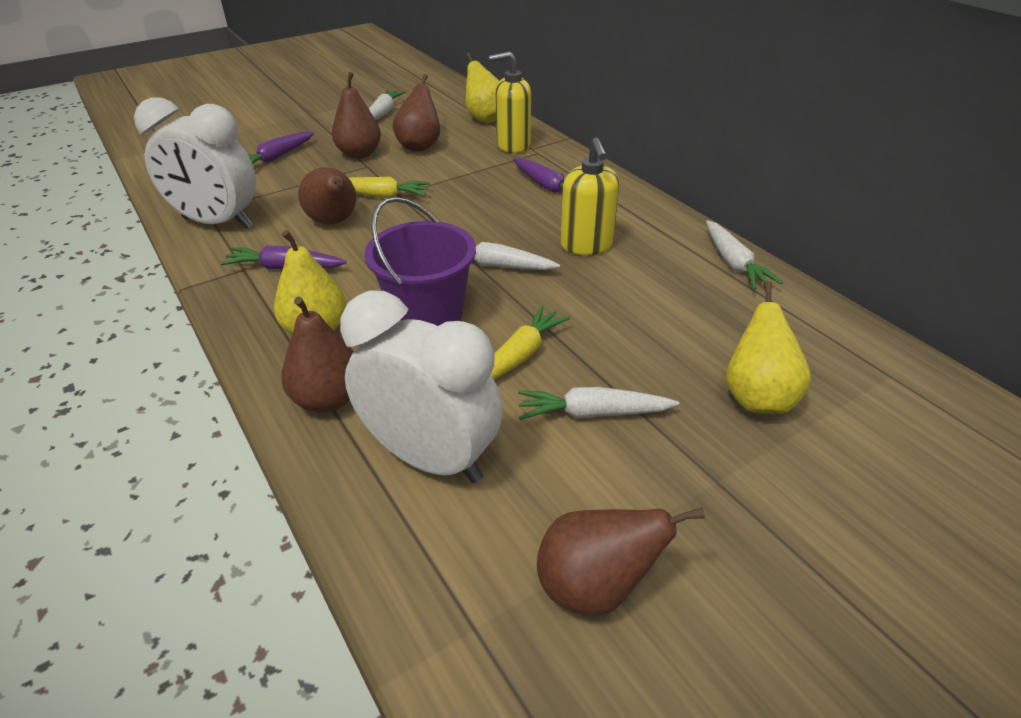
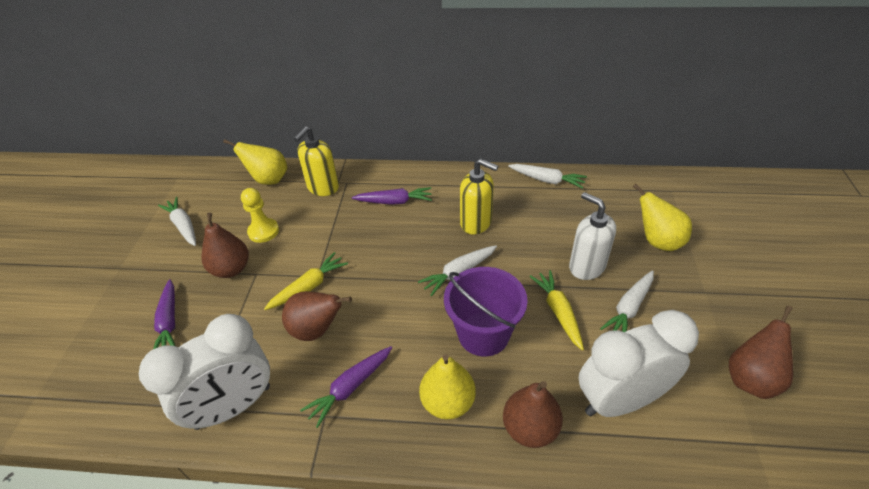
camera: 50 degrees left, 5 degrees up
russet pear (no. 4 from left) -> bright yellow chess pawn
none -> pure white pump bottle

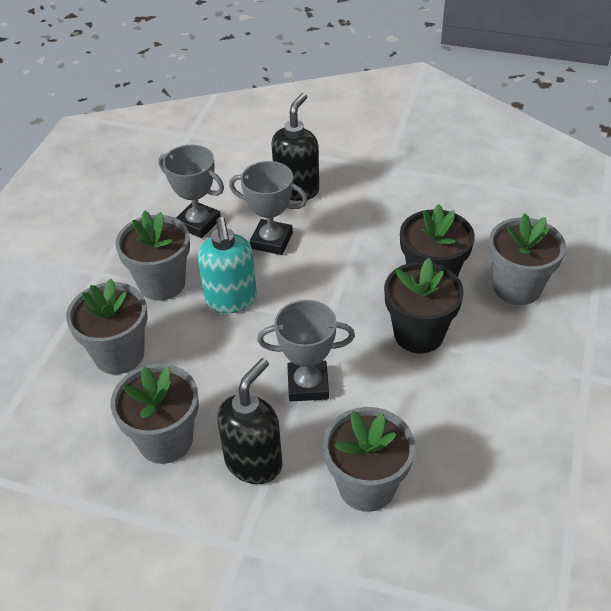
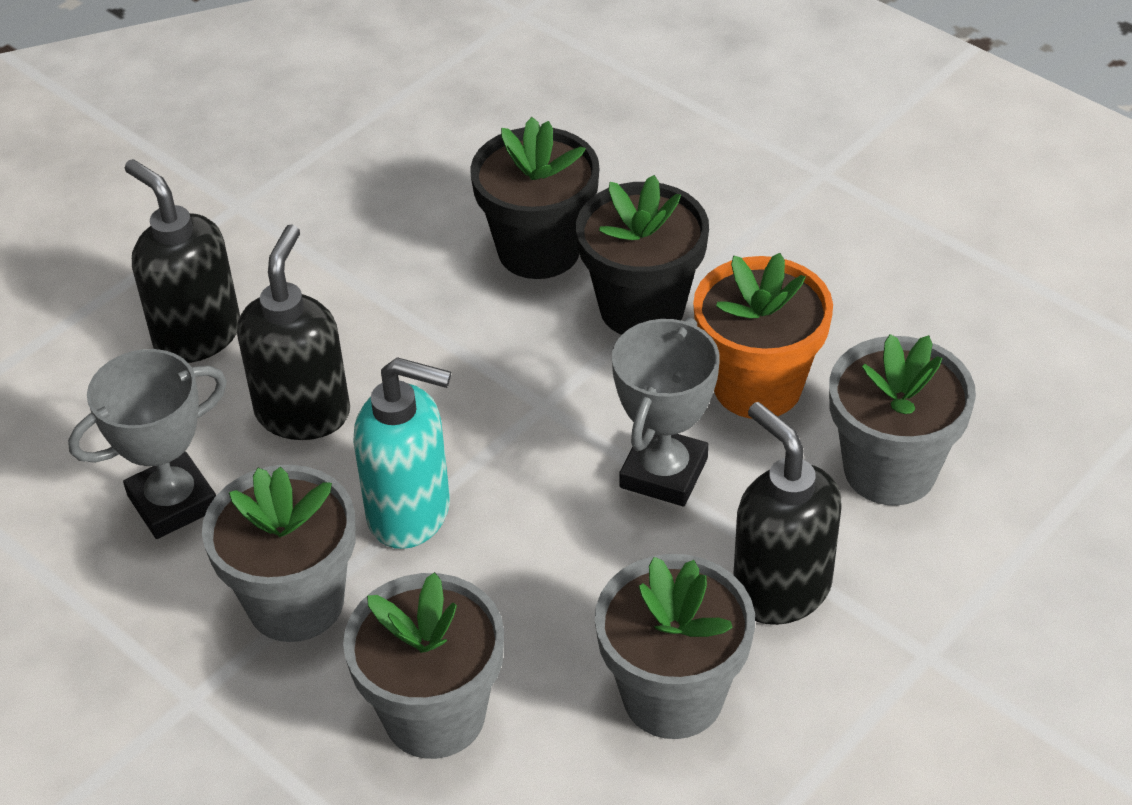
camera: 65 degrees left, 0 degrees up
ash-grey prize cup (no. 2 from left) -> jet-black pump bottle (no. 2 from left)
none -> orange-coloured flower pot
ash-grey flower pot (no. 5 from left) -> none

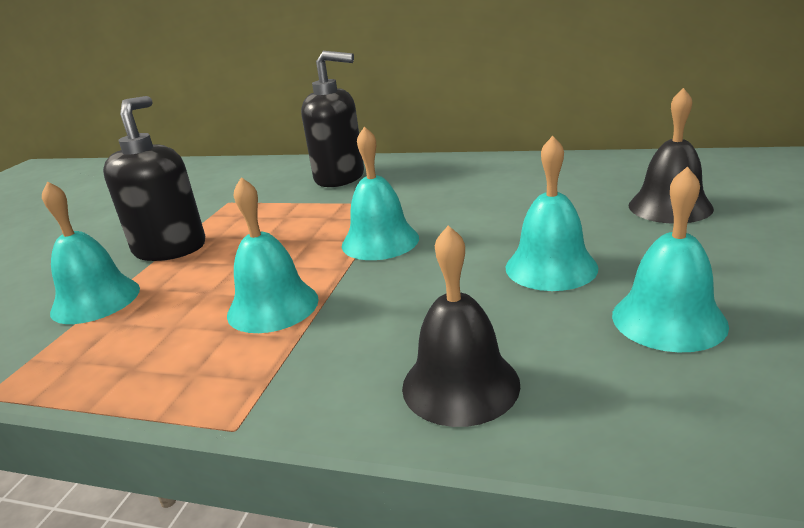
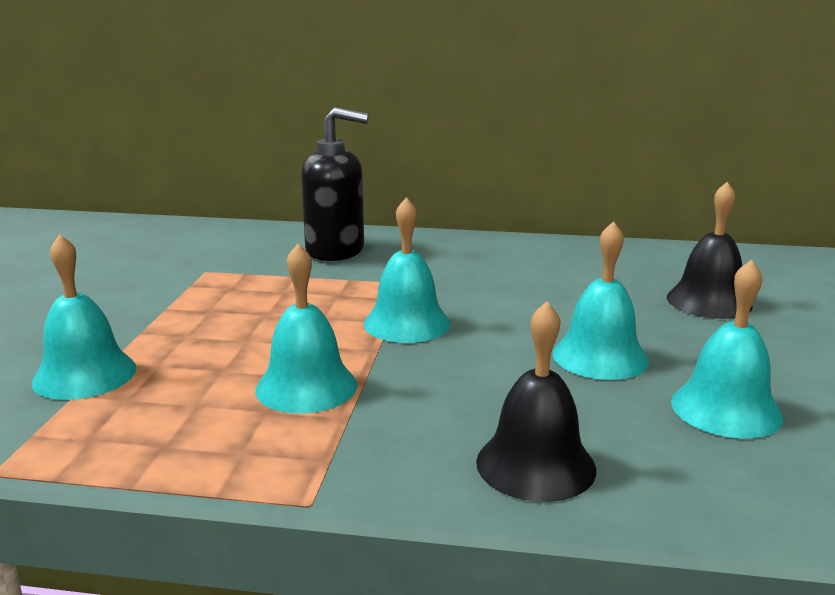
camera: 10 degrees left, 5 degrees down
jet-black pump bottle (no. 1 from left) -> none

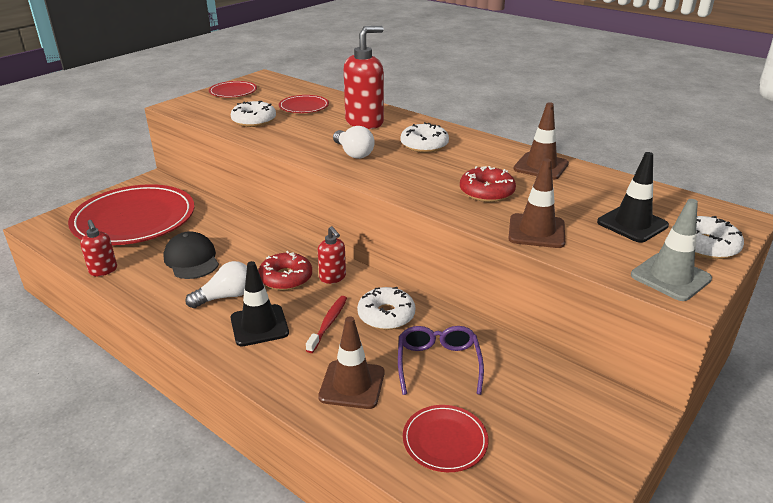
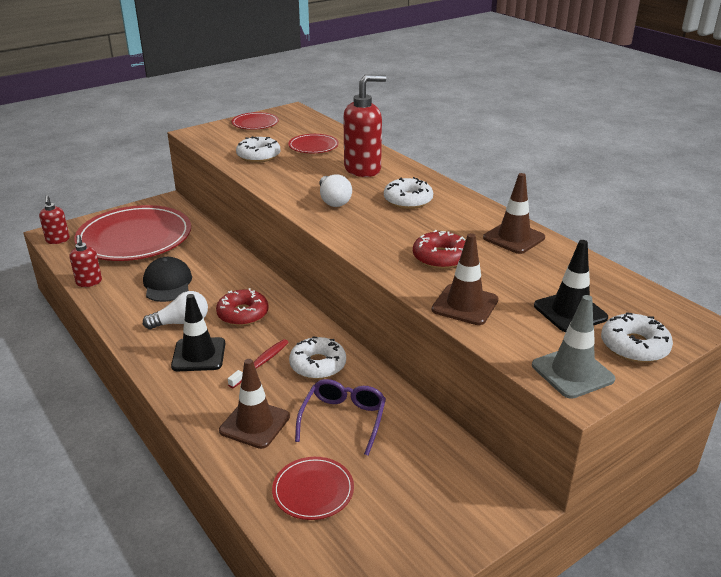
camera: 15 degrees right, 0 degrees up
crimson pump bottle (no. 2 from left in the first image) -> crimson pump bottle (no. 1 from left), relocated

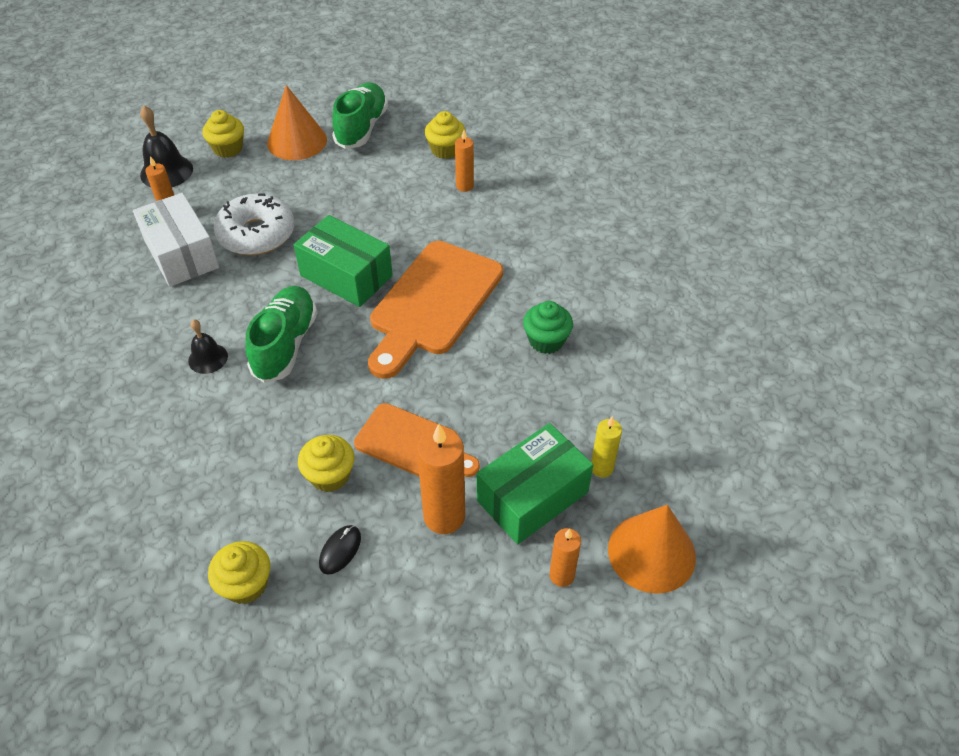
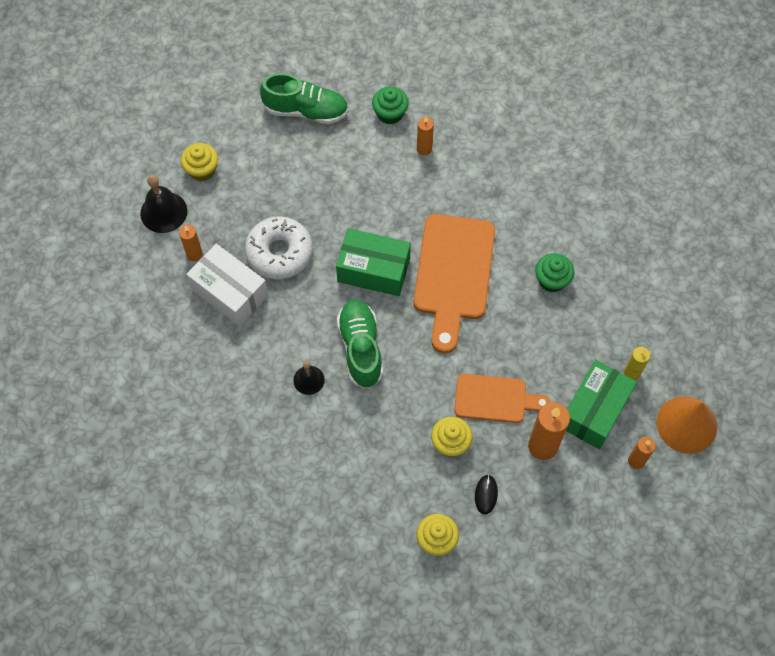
camera: 20 degrees left, 15 degrees up
emerald lace-up shoe (no. 2 from left in the first image) -> emerald lace-up shoe (no. 1 from left), 105 degrees clockwise
bright yellow cupcake (no. 4 from left) -> emerald cupcake (no. 1 from left)
orange-coloured cone (no. 1 from left) -> none

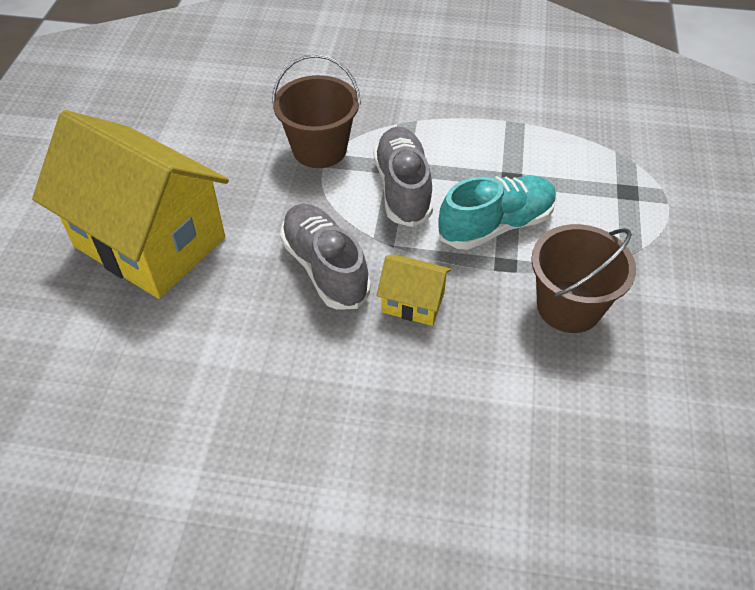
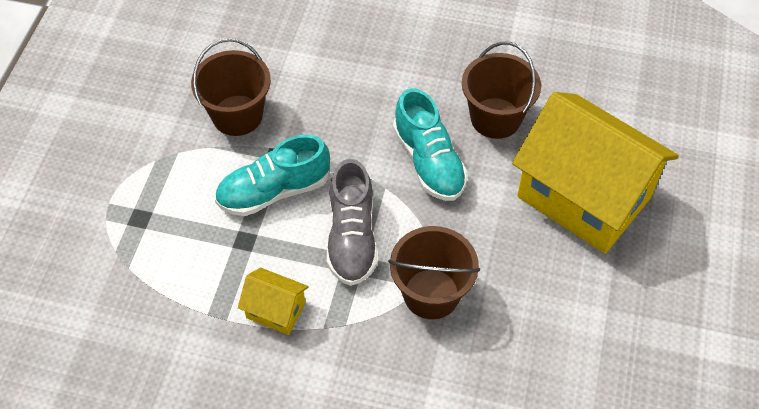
camera: 175 degrees left, 5 degrees up
bright yellow toy house (no. 2 from left in the first image) -> bright yellow toy house (no. 1 from left), relocated
ash-grey lace-up shoe (no. 1 from left) -> turquoise lace-up shoe (no. 2 from left)
none -> russet pail (no. 3 from left)

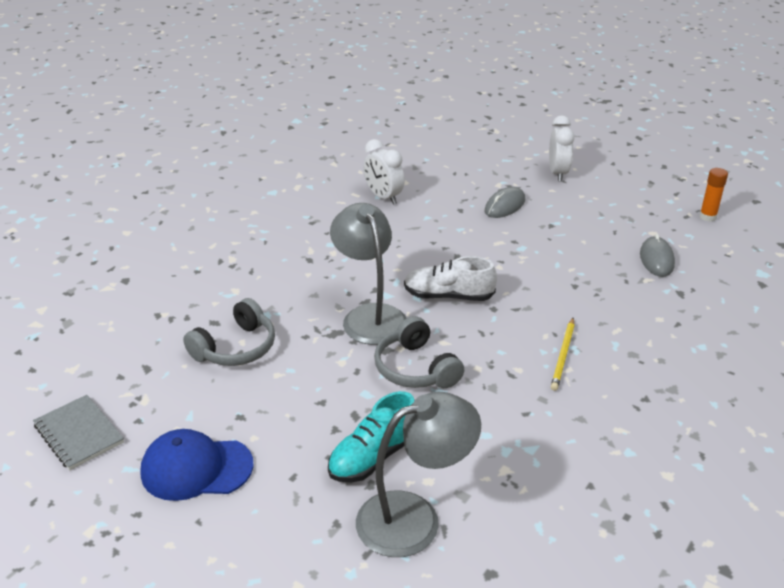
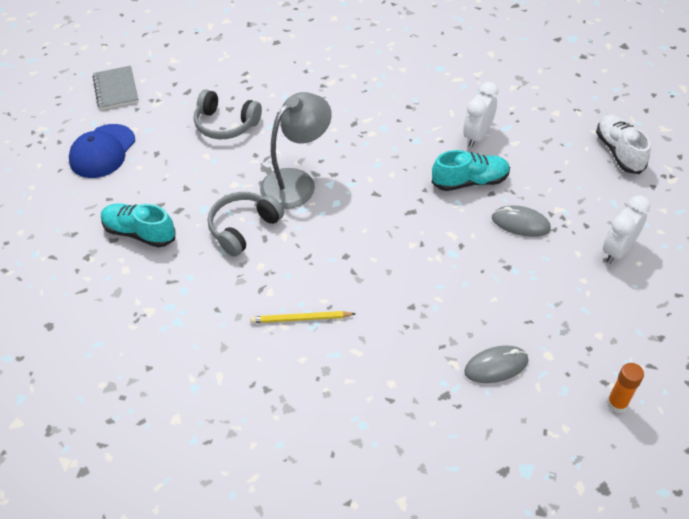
camera: 70 degrees right, 15 degrees up
royal blue cap, 135 degrees counterclockwise
ash-grey notepad, 45 degrees counterclockwise
none -> turquoise lace-up shoe (no. 2 from left)
pure white lace-up shoe, relocated
pure white alarm clock (no. 2 from left), 150 degrees clockwise
ash-grey reading lamp (no. 2 from left) -> none

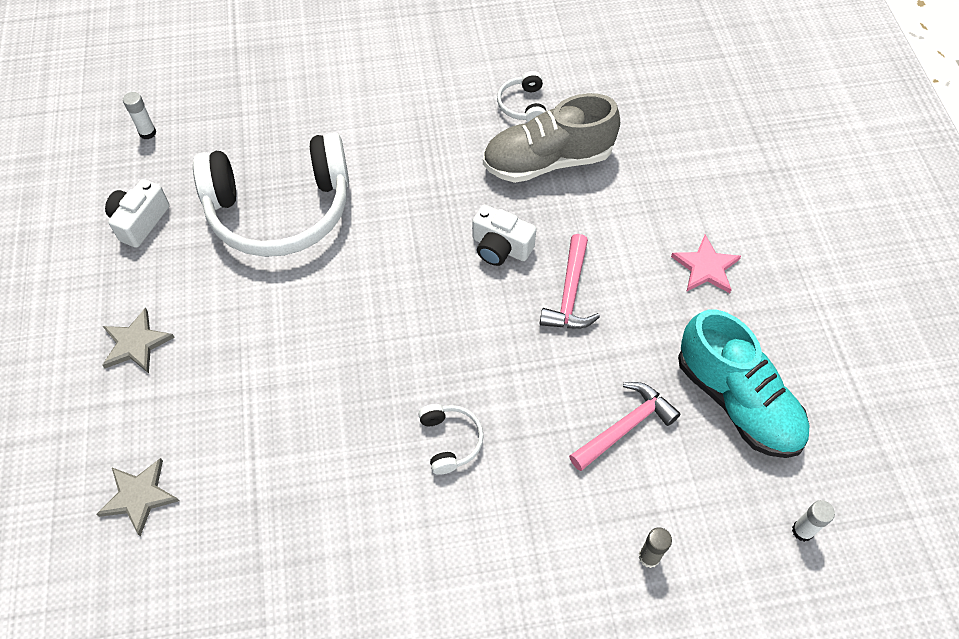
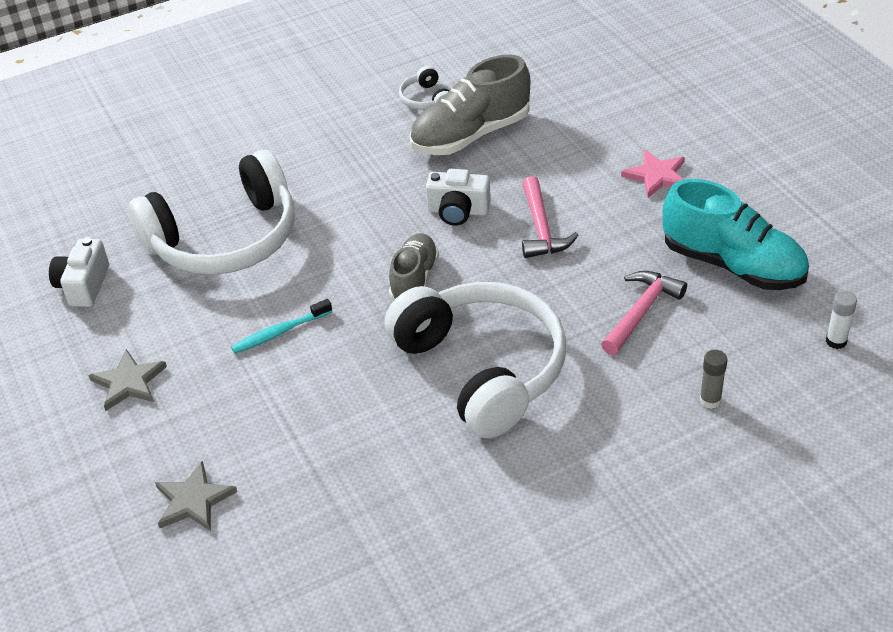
camera: 15 degrees left, 15 degrees down
none -> turquoise tooth brush
pure white headphones (no. 2 from left in the first image) -> pure white headphones (no. 3 from left), x2.49
none -> ash-grey lace-up shoe (no. 1 from left)
pure white glue stick (no. 1 from left) -> none

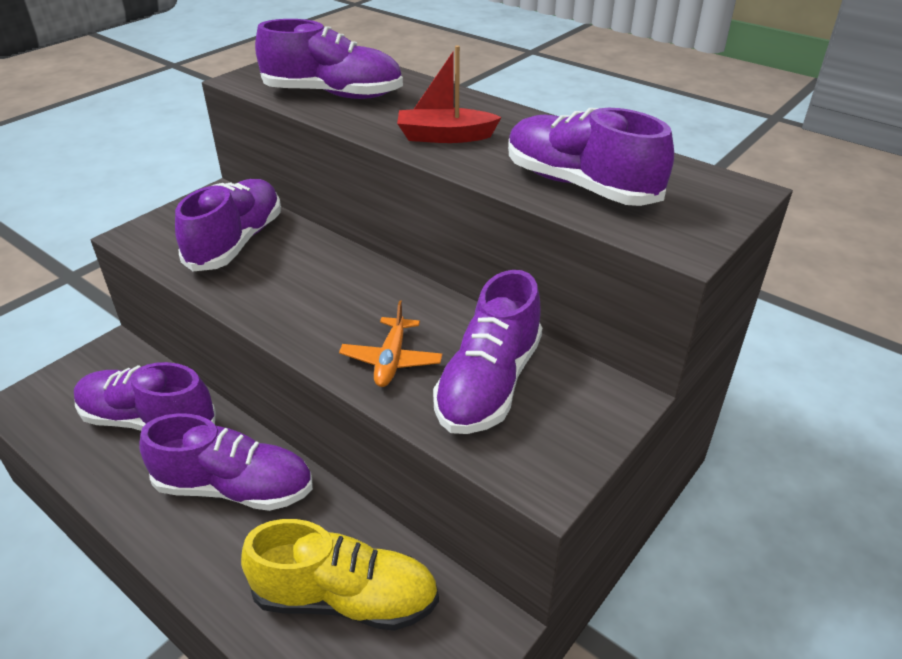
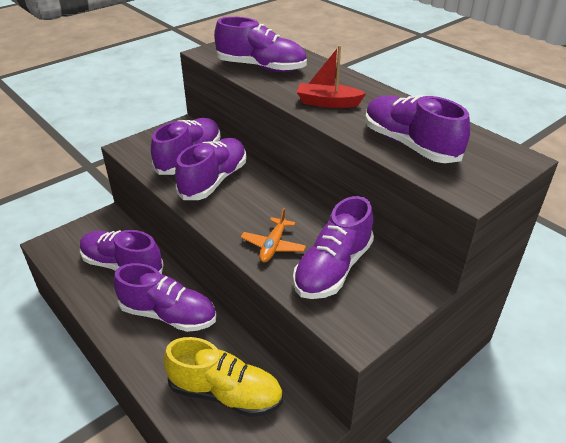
camera: 10 degrees right, 0 degrees up
none -> purple lace-up shoe (no. 4 from left)

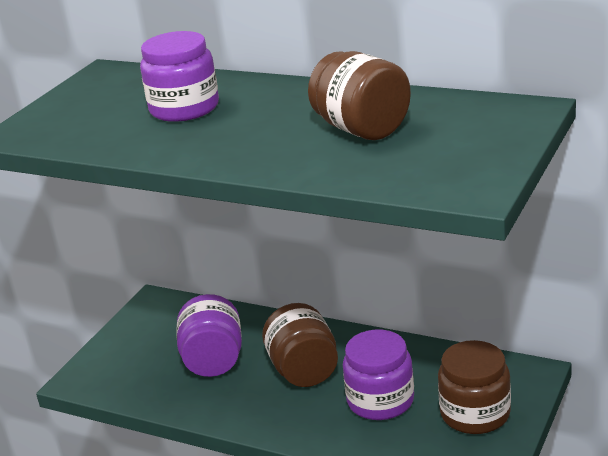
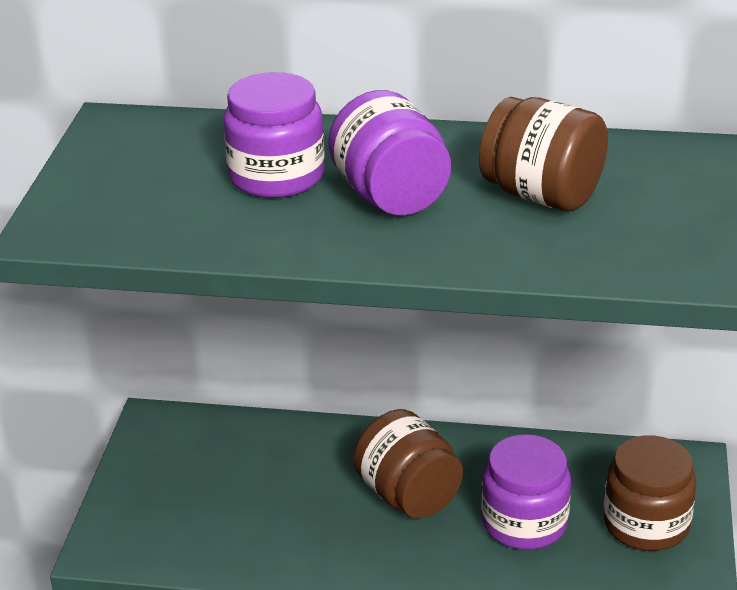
camera: 20 degrees left, 5 degrees up
purple jar (no. 2 from left), relocated

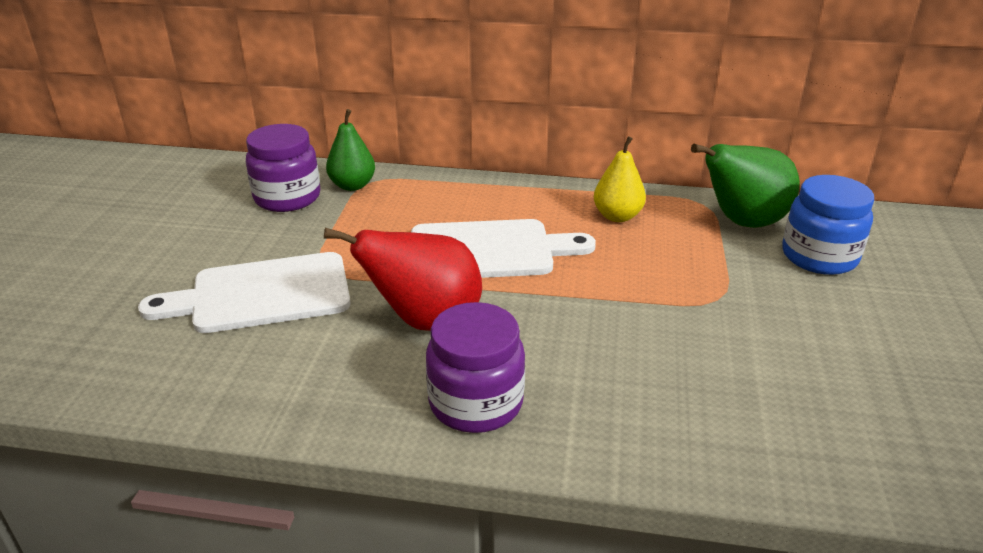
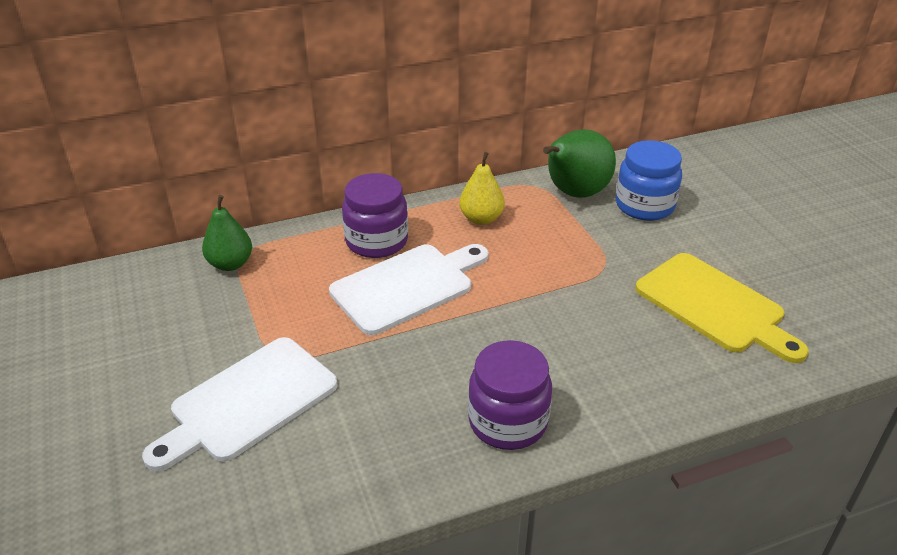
camera: 30 degrees left, 5 degrees up
purple jar (no. 1 from left), relocated
none -> bright yellow chopping board
crimson pear -> none

